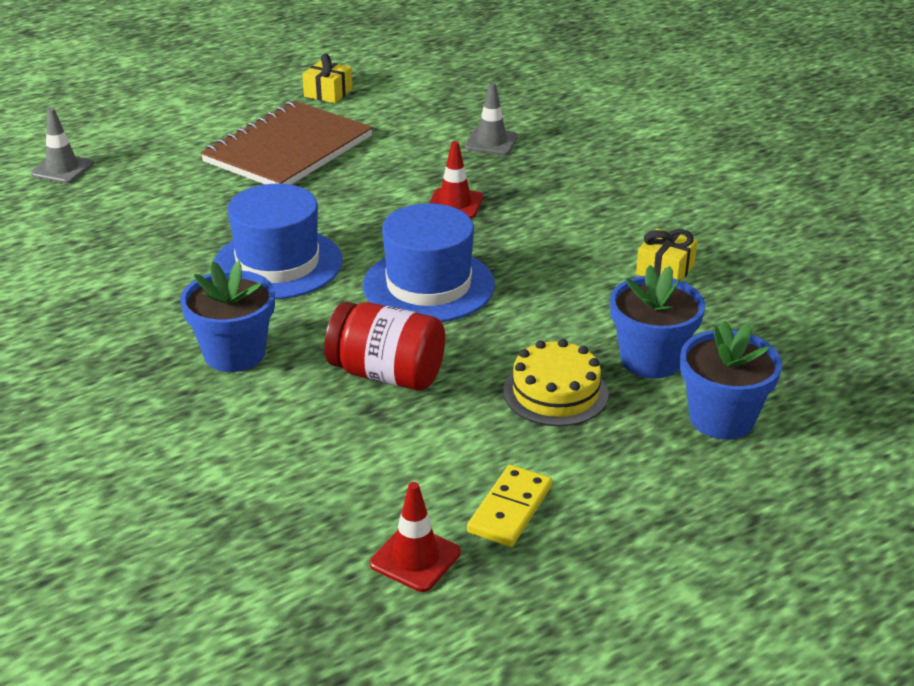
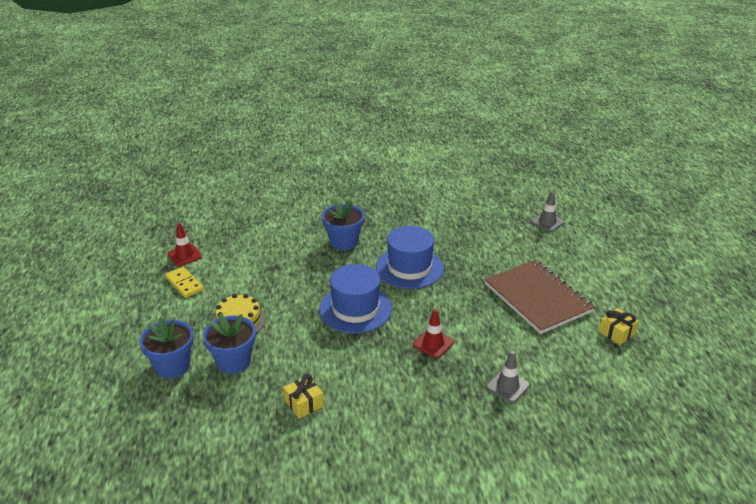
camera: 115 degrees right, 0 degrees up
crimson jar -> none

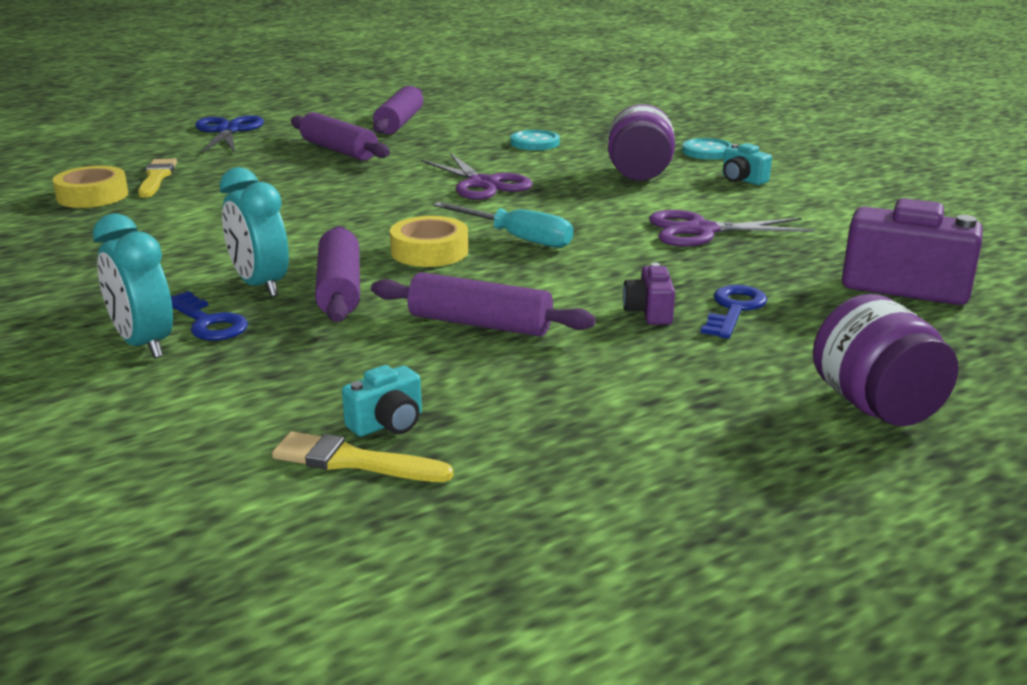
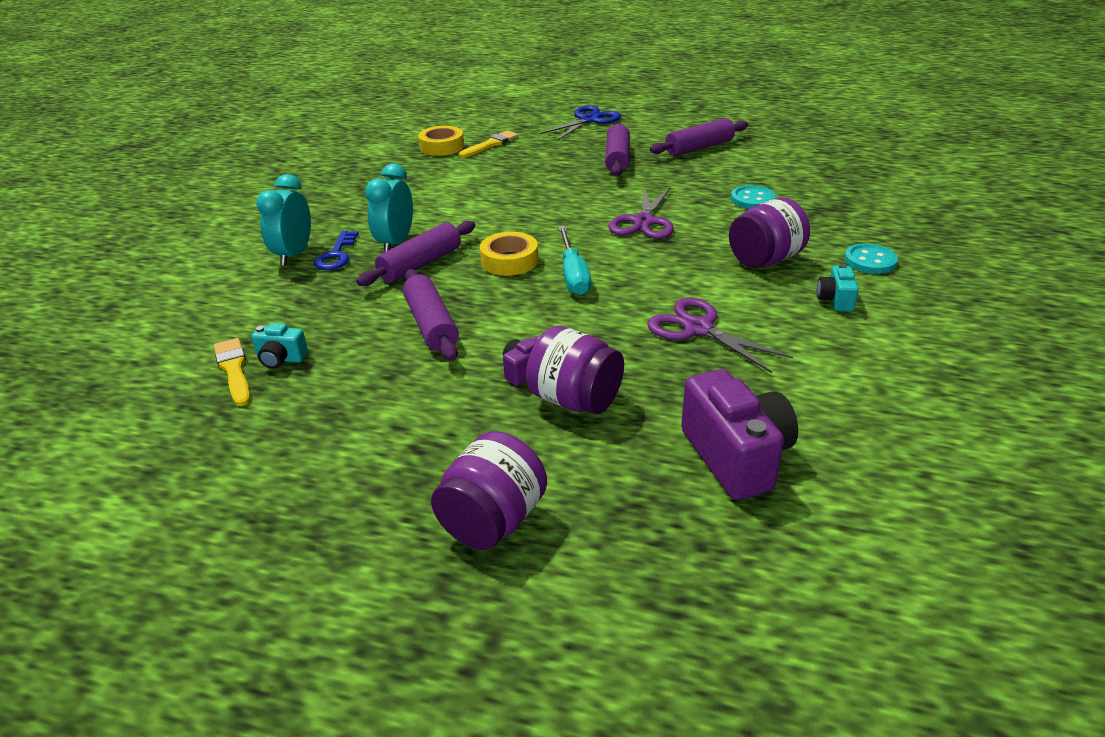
camera: 50 degrees right, 10 degrees up
royal blue key (no. 2 from left) -> purple jar (no. 2 from left)

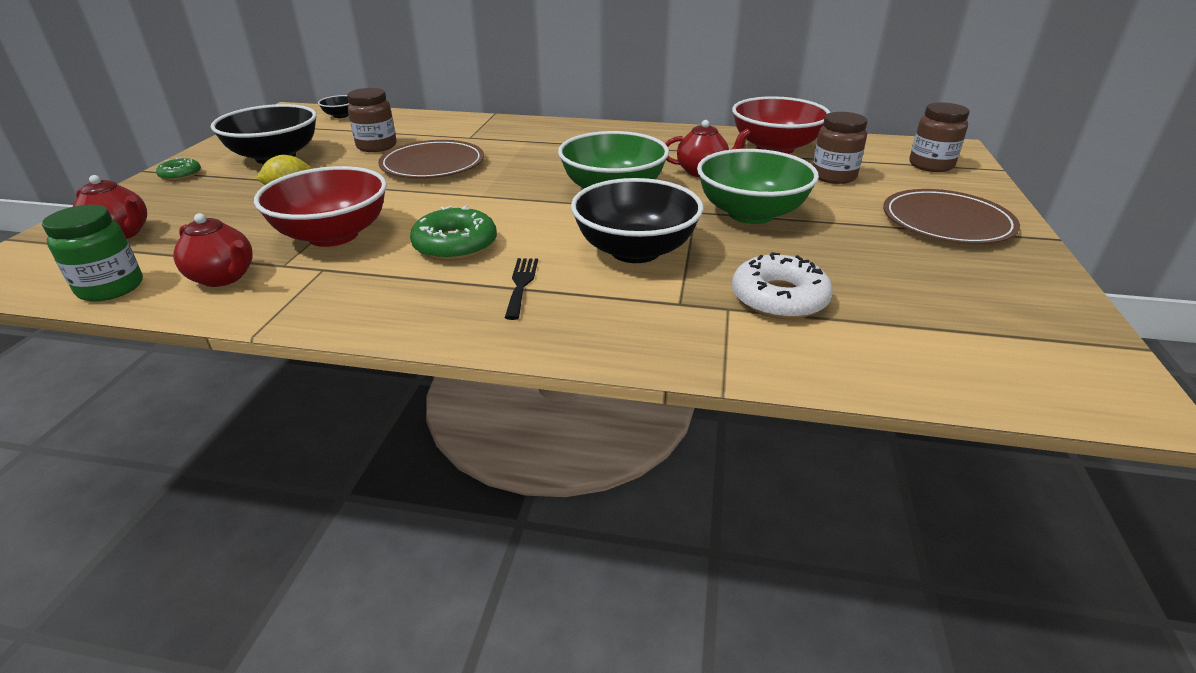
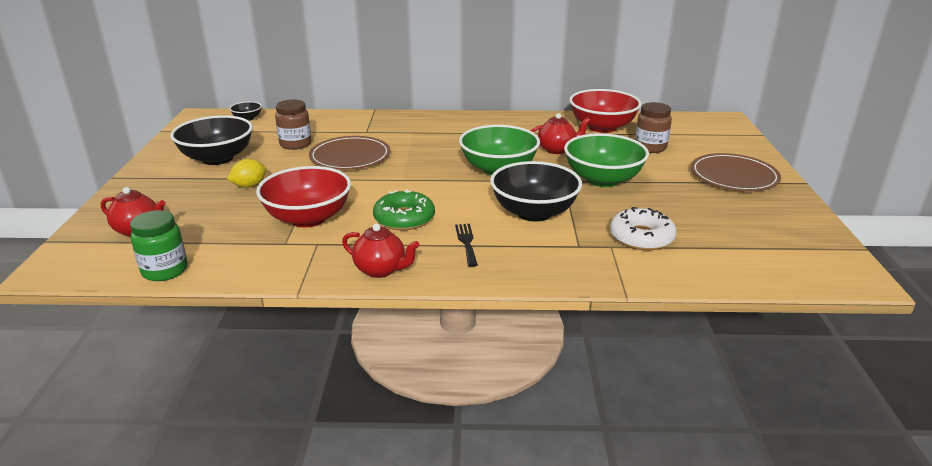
camera: 10 degrees left, 5 degrees down
crimson china teapot (no. 2 from left), relocated
emerald doughnut (no. 1 from left) -> none
russet jar (no. 3 from left) -> none

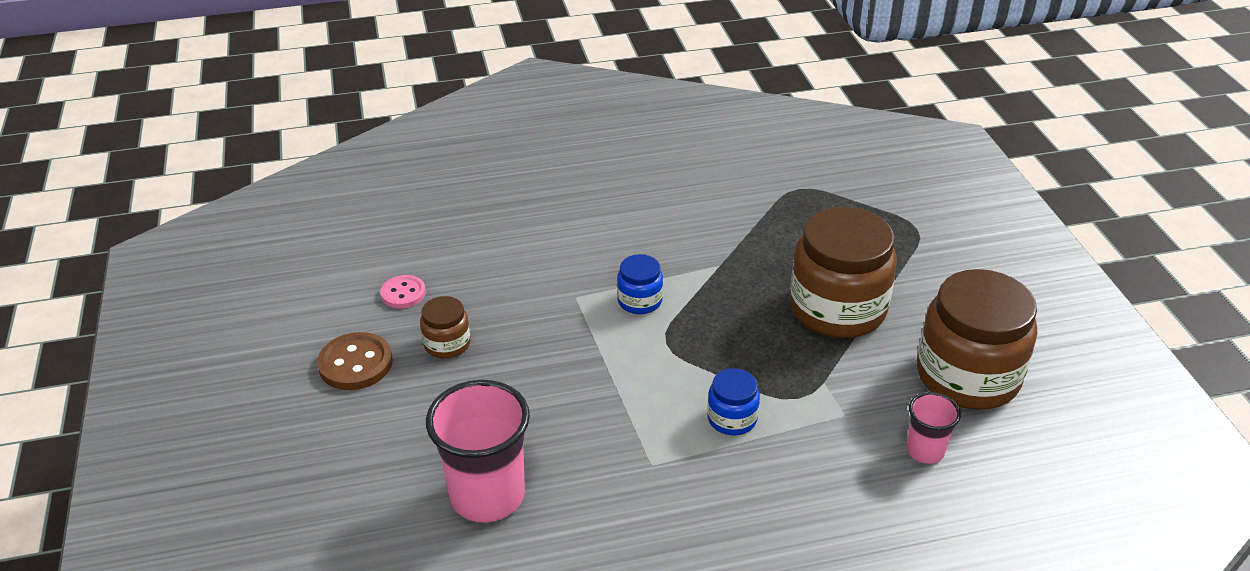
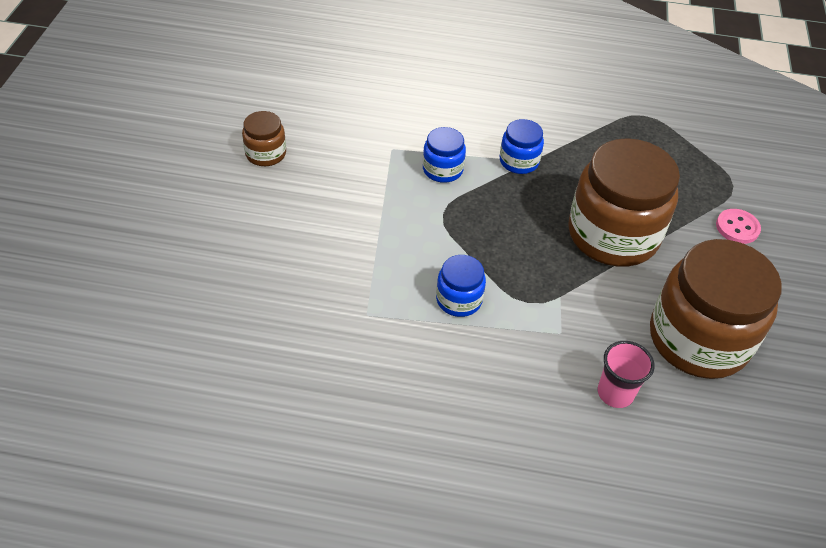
camera: 20 degrees right, 10 degrees up
none -> royal blue jar (no. 3 from left)
pink shirt button, relocated
russet shirt button -> none
pink beaker (no. 1 from left) -> none

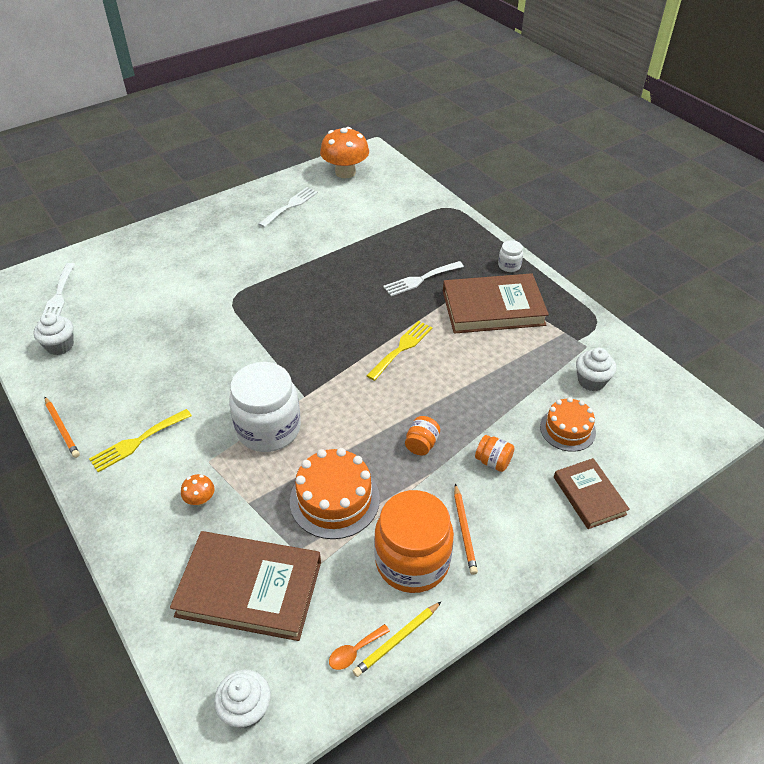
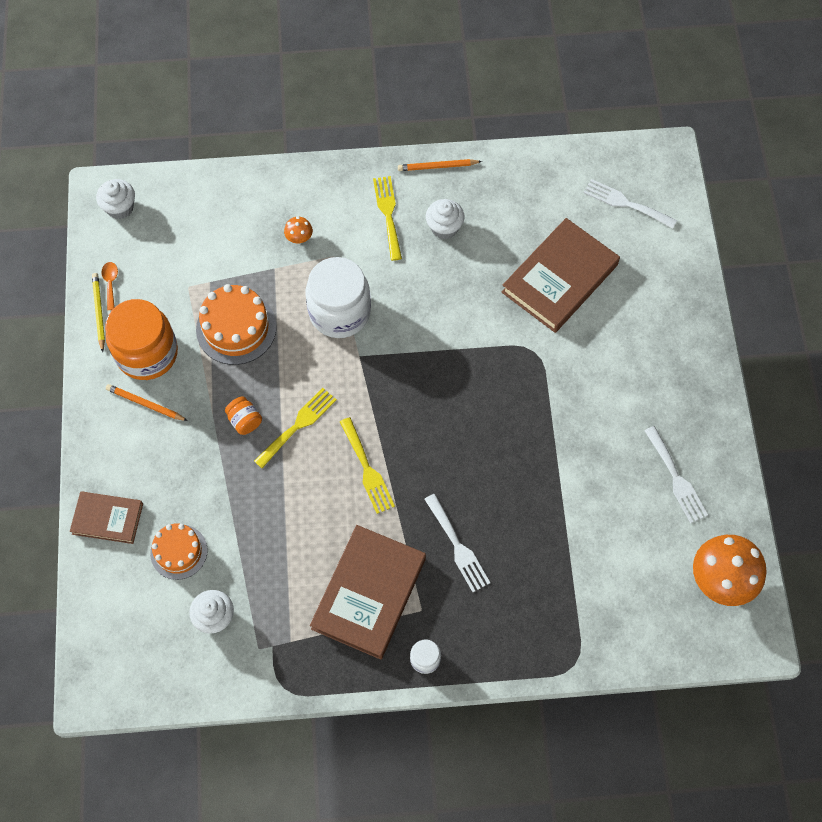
camera: 120 degrees right, 20 degrees up
none -> bright yellow table fork (no. 1 from left)
pure white table fork (no. 3 from left in the first image) -> pure white table fork (no. 1 from left), 150 degrees clockwise
pure white cupcake (no. 1 from left in the first image) -> pure white cupcake (no. 3 from left), relocated
russet hardback (no. 1 from left in the first image) -> russet hardback (no. 3 from left), relocated
orange-coloured jar (no. 3 from left) -> none

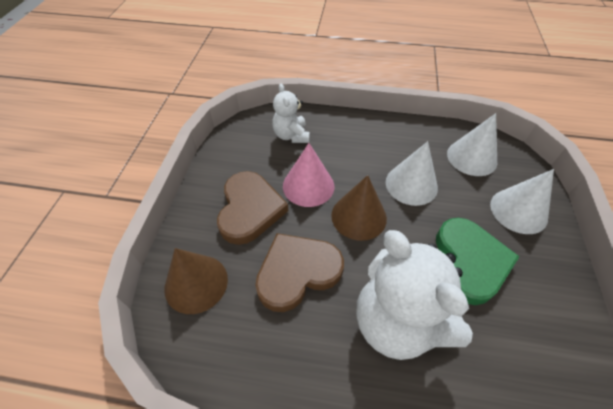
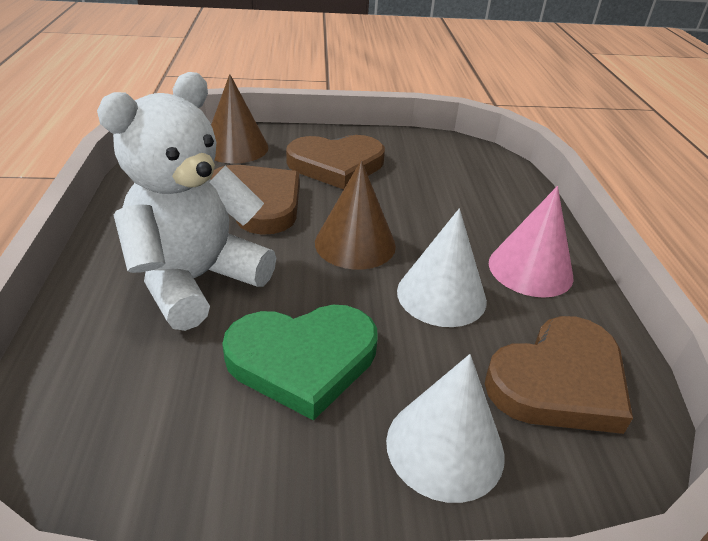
camera: 75 degrees right, 15 degrees down
pure white cone (no. 2 from left) -> russet heart (no. 3 from left)
pink cone, relocated
pure white teddy bear (no. 1 from left) -> none

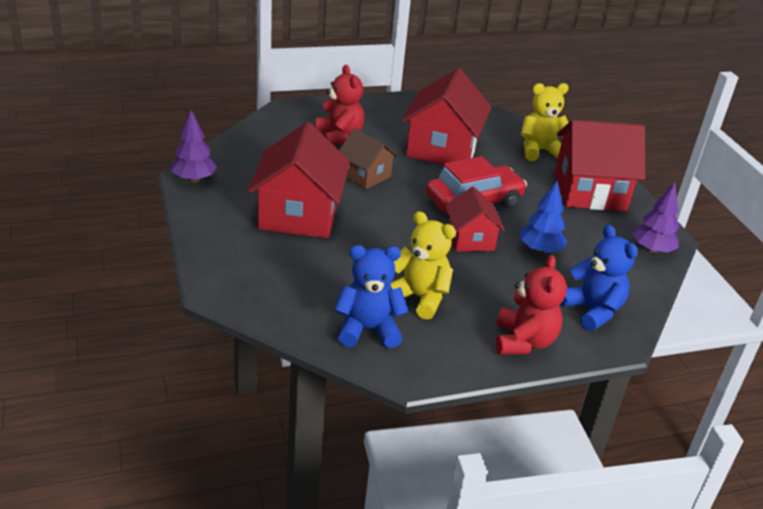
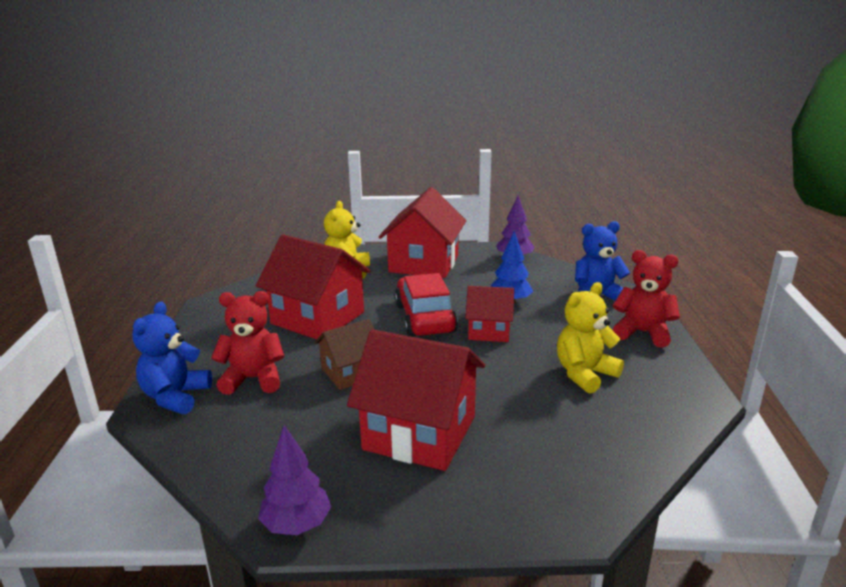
camera: 70 degrees left, 10 degrees down
royal blue teddy bear (no. 1 from left), relocated

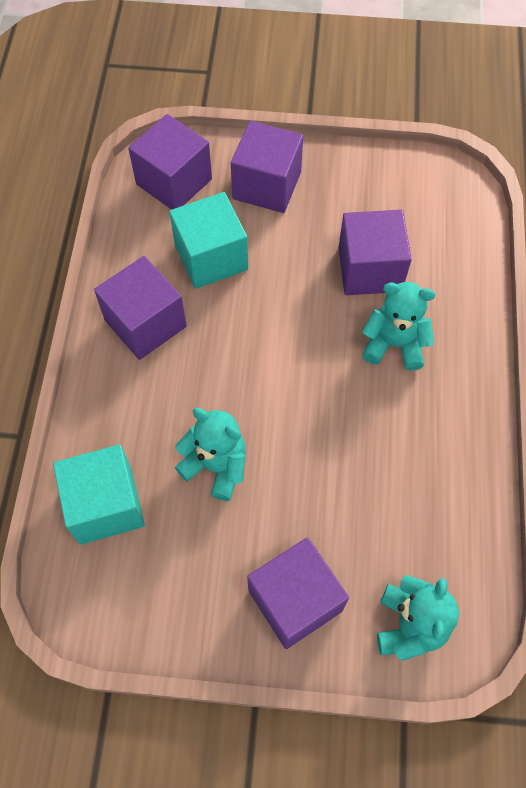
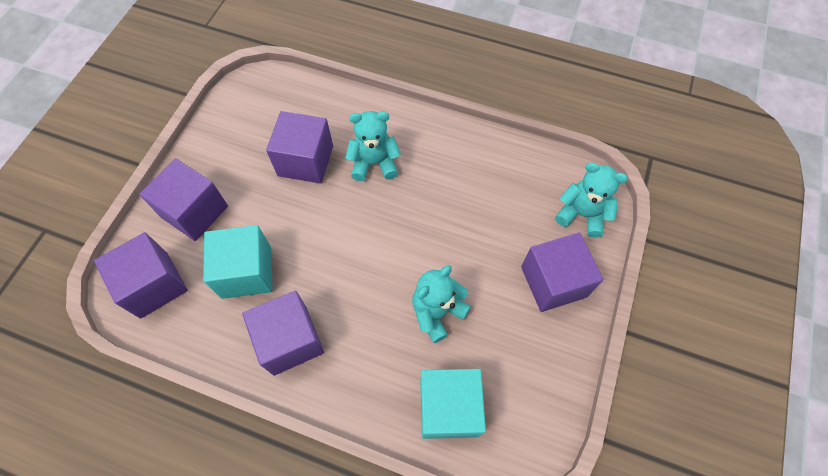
camera: 75 degrees left, 0 degrees up
turquoise teddy bear (no. 2 from left in the first image) -> turquoise teddy bear (no. 1 from left), 60 degrees clockwise

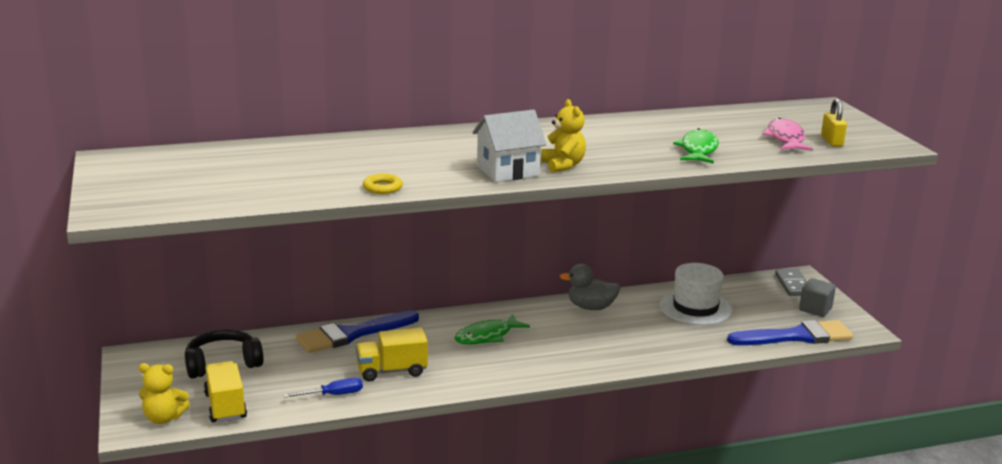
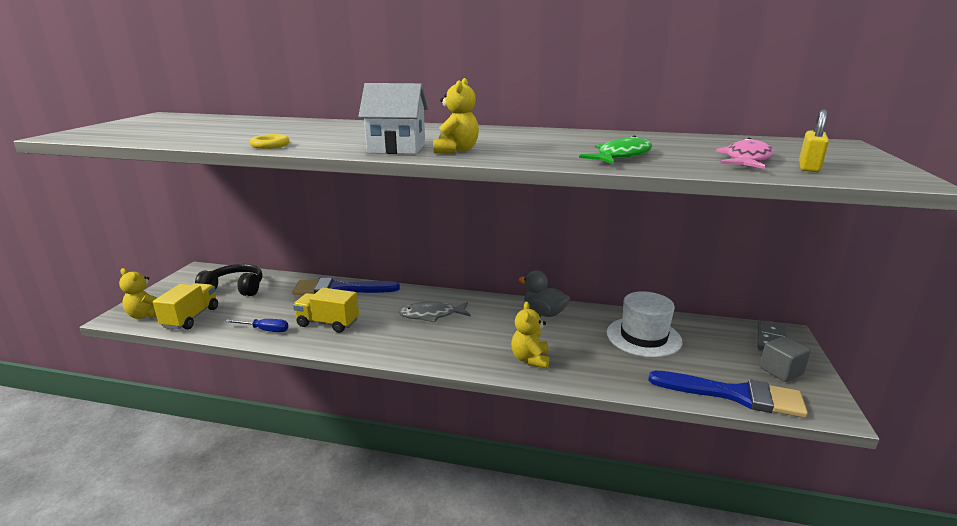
camera: 30 degrees right, 0 degrees up
emerald fish figure (no. 1 from left) -> ash-grey fish figure
none -> bright yellow teddy bear (no. 3 from left)

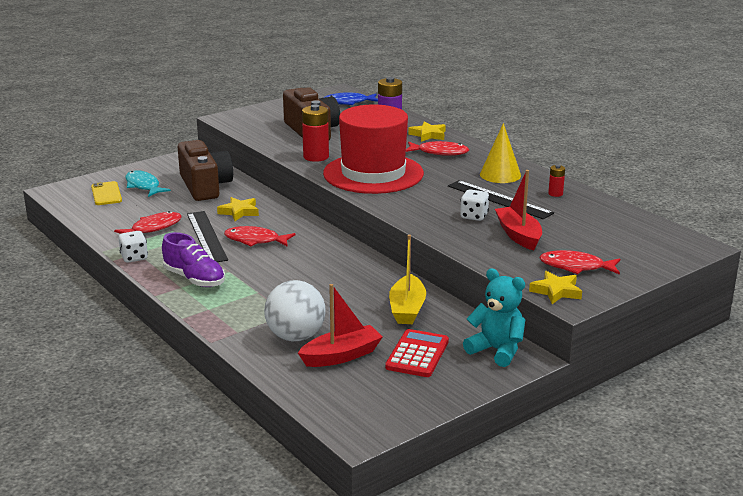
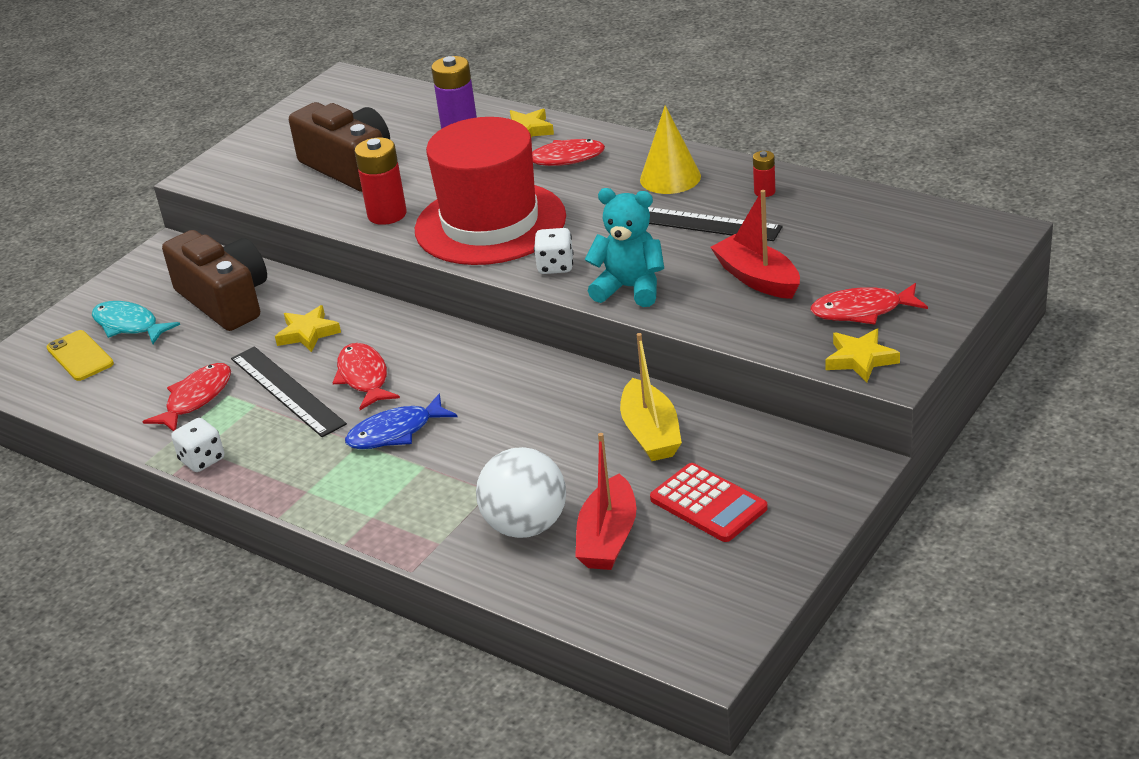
camera: 15 degrees left, 10 degrees up
crimson fish figure (no. 2 from left), 75 degrees clockwise
royal blue fish figure, relocated
pure white dice (no. 2 from left), relocated
crimson boat (no. 1 from left), 150 degrees clockwise
turquoise teddy bear, relocated
crimson adding machine, 135 degrees clockwise
purple lace-up shoe -> none

